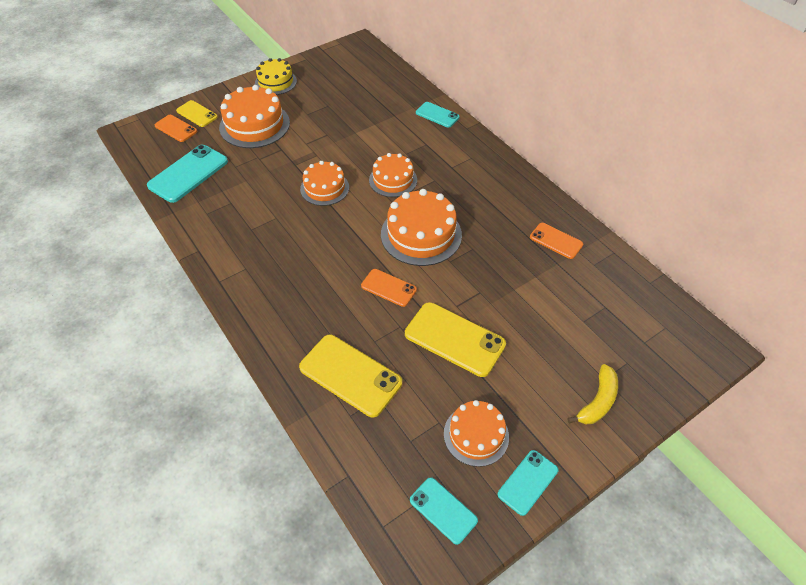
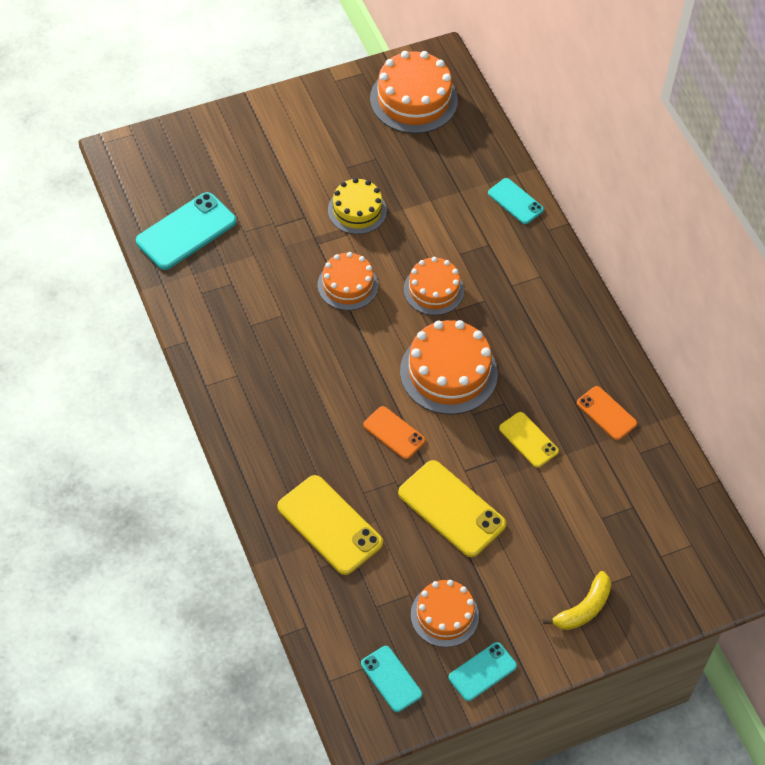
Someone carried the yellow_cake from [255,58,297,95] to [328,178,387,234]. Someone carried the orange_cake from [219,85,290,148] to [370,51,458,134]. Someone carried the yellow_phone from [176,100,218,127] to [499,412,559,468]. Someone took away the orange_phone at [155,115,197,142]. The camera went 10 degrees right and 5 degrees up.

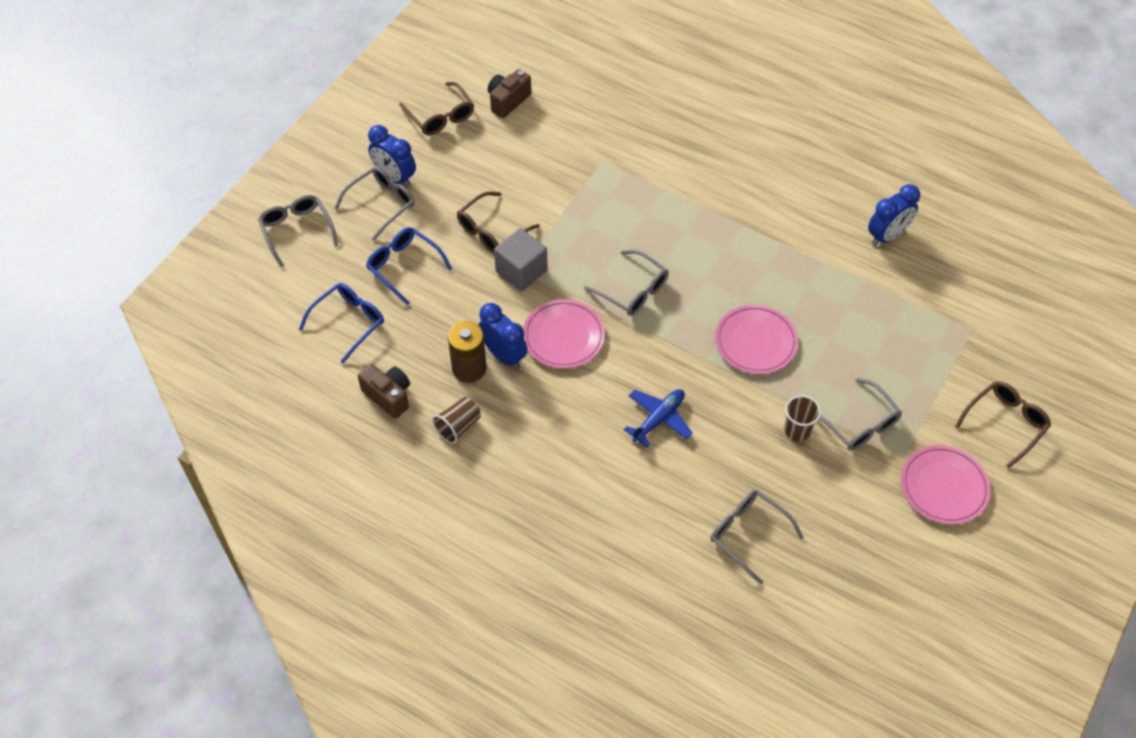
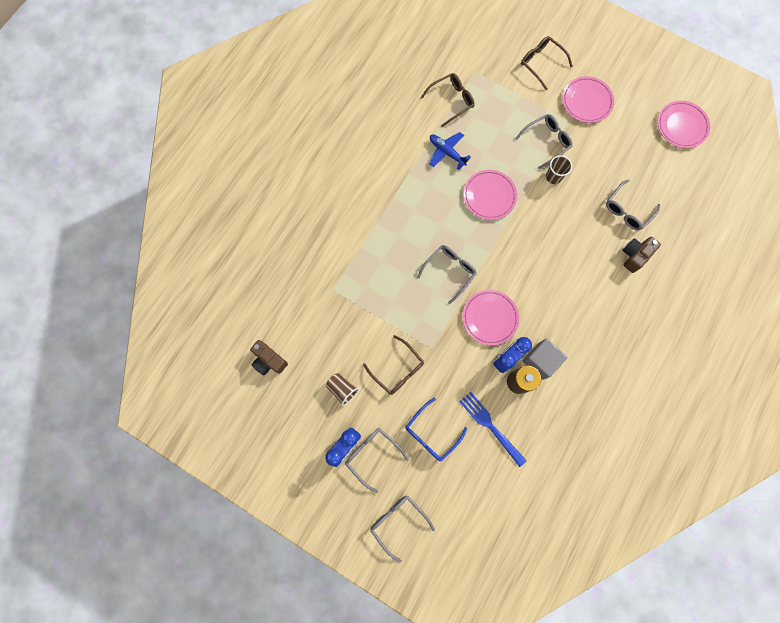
Someone carried the brown_glasses from [399,82,474,135] to [421,73,475,127]. Someone took away the blue_clock at [868,184,920,246]. Someone rotated the grey_glasses at [258,195,338,267] by 75 degrees clockwise. Someone carried the grey_cube from [494,228,548,291] to [523,339,567,380]. Someone took away the blue_glasses at [299,283,384,364]. Someone carried the brown_camera from [358,364,410,419] to [623,237,661,273]. Someone carried the blue_plane from [624,389,693,447] to [429,132,471,170]. Someone carried the brown_cup from [432,397,481,444] to [326,373,359,406]. Someone put down the pink_plate at [657,101,710,148]. Someone put down the blue_fork at [459,392,526,467]. The camera went 90 degrees left and 20 degrees up.

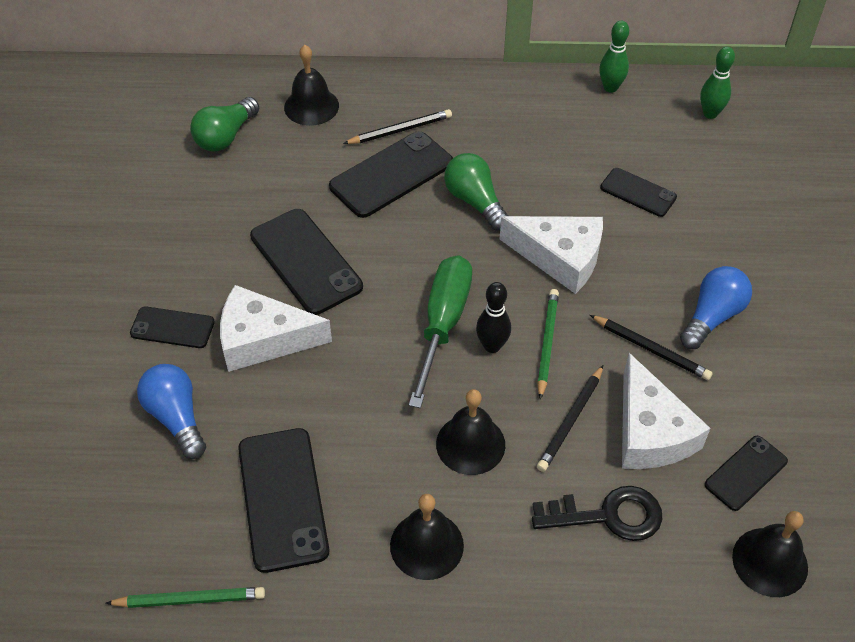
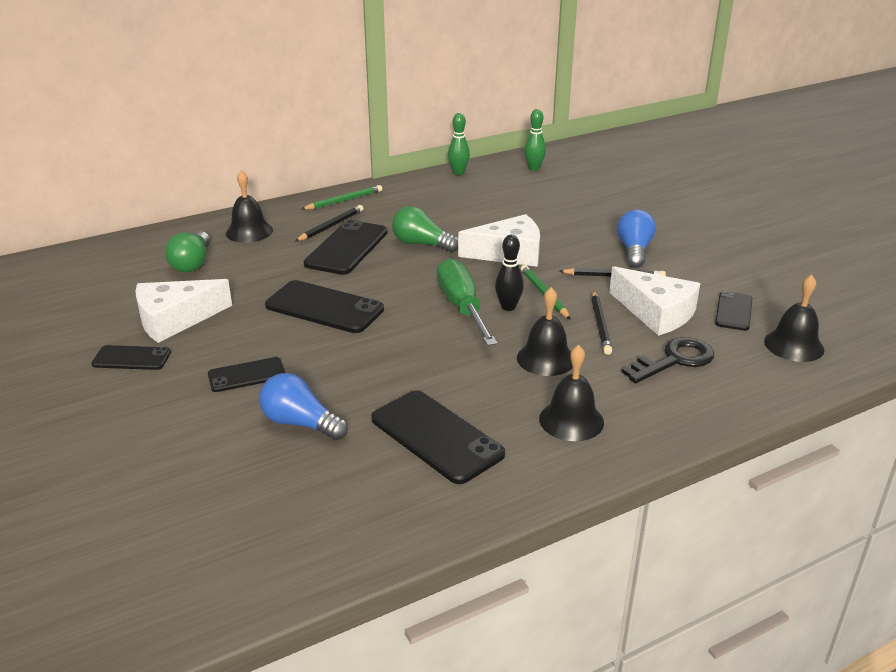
Someone carried the black_phone from [600,168,677,217] to [91,345,171,370]. Someone carried the white_cheese from [220,285,332,372] to [136,279,232,343]. Someone carried the green_pencil from [106,587,265,608] to [302,185,382,210]. The camera went 30 degrees left and 20 degrees down.

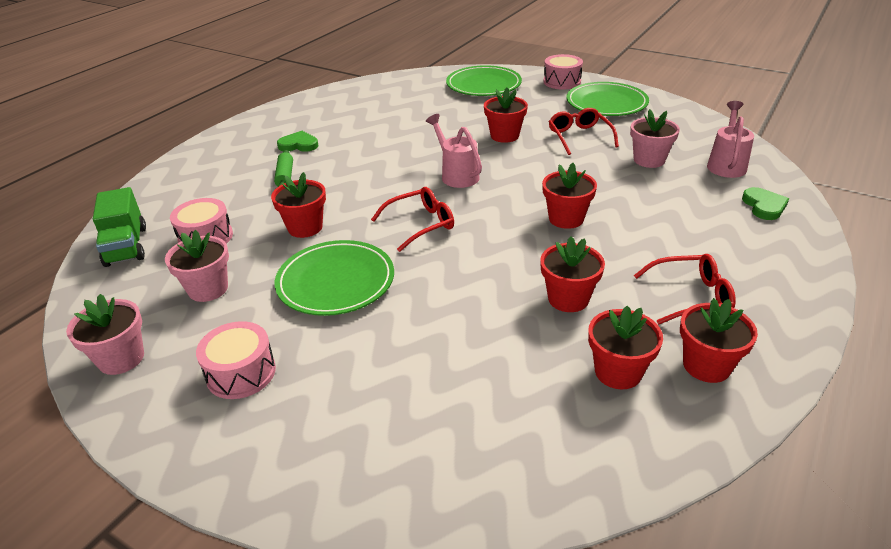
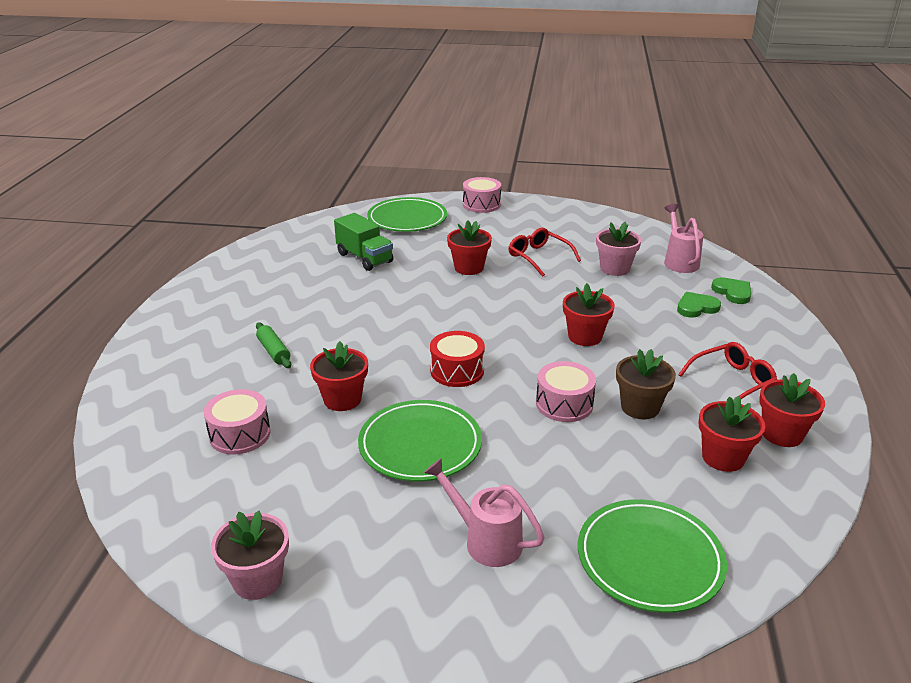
Someone carried the green_plate from [566,82,649,116] to [578,499,727,613]. Someone carried the pink_watering_can from [426,114,482,188] to [424,458,545,567]. Someone carried the green_heart from [277,131,318,152] to [677,292,721,318]. Someone carried the green_truck from [93,187,146,267] to [334,213,393,271]. Someone swapped the red_glasses at [371,187,454,252] for the red_drum at [430,331,485,387]. Someone took away the pink_flower_pot at [165,230,229,302]. Someone repainted the red_flower_pot at [540,236,605,312], which became the brown_flower_pot at [616,349,676,420]. Someone carried the pink_drum from [196,321,276,399] to [536,361,596,422]. The camera went 25 degrees left and 5 degrees down.

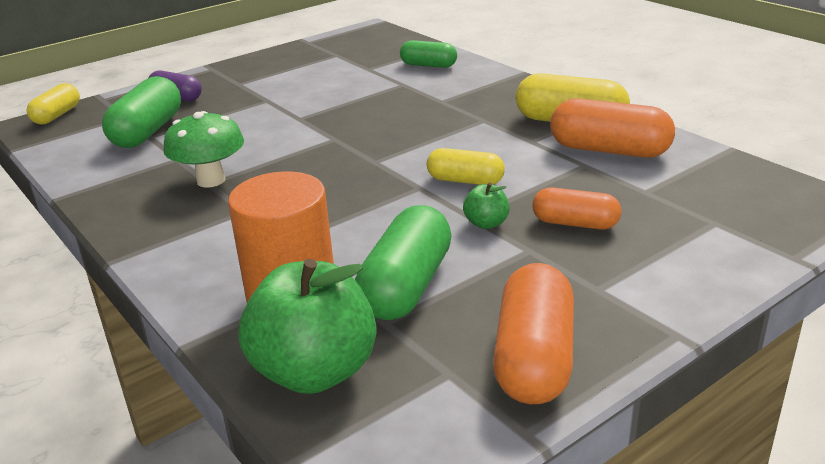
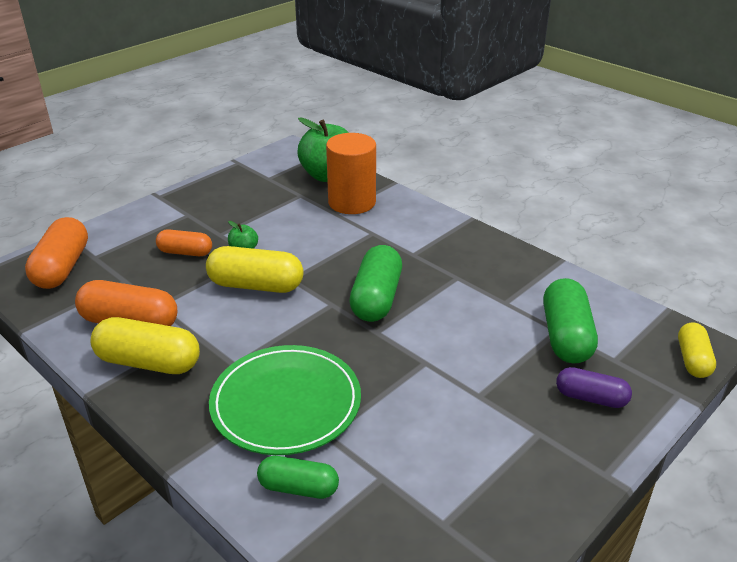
Someone took away the green_mushroom at [163,111,244,187]. Someone scaled the yellow_capsule at [427,148,505,185] by 1.61. Someone carried the green_capsule from [355,205,452,320] to [349,245,402,322]. Someone carried the orange_capsule from [493,263,574,404] to [25,217,88,289]. Someone put down the green_plate at [209,345,361,455]. The camera went 170 degrees right and 5 degrees up.

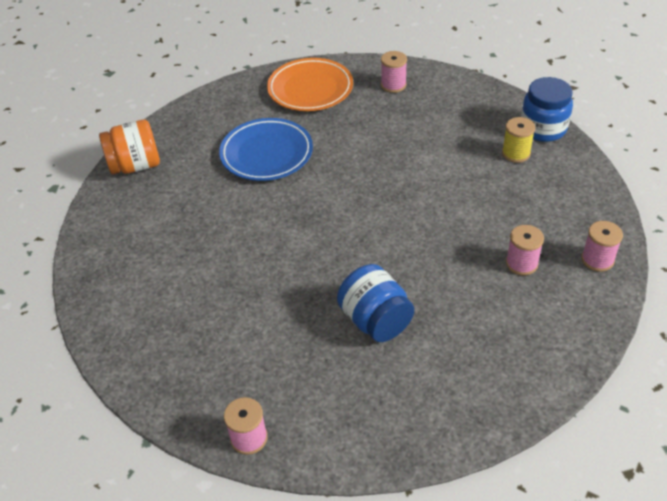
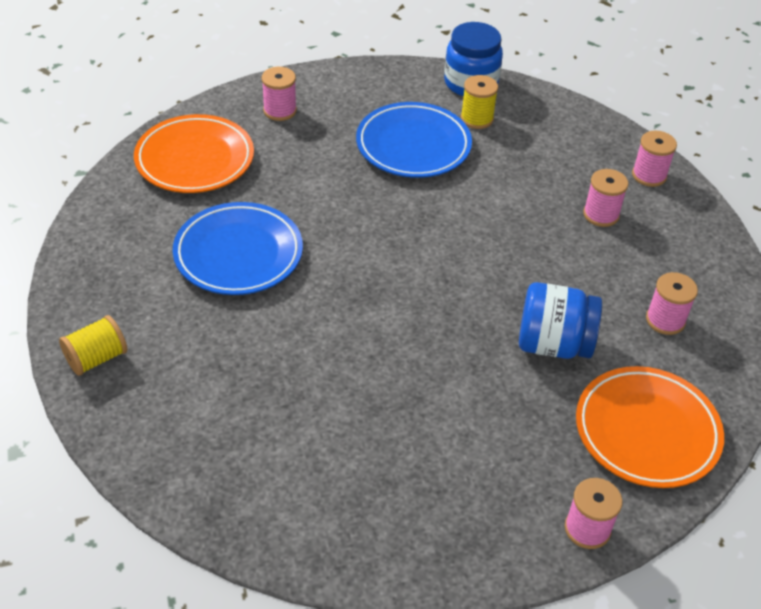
Someone swapped the orange_jar at [99,120,160,175] for the yellow_spool at [59,315,127,376]. Someone put down the blue_plate at [356,102,472,178]. Someone put down the pink_spool at [646,272,698,335]. Someone put down the orange_plate at [576,366,724,488]. The camera went 50 degrees left and 0 degrees up.

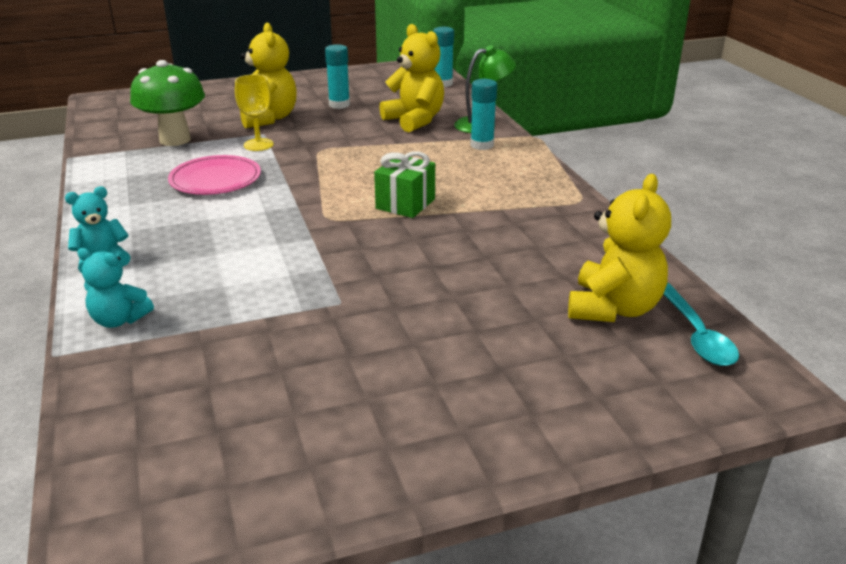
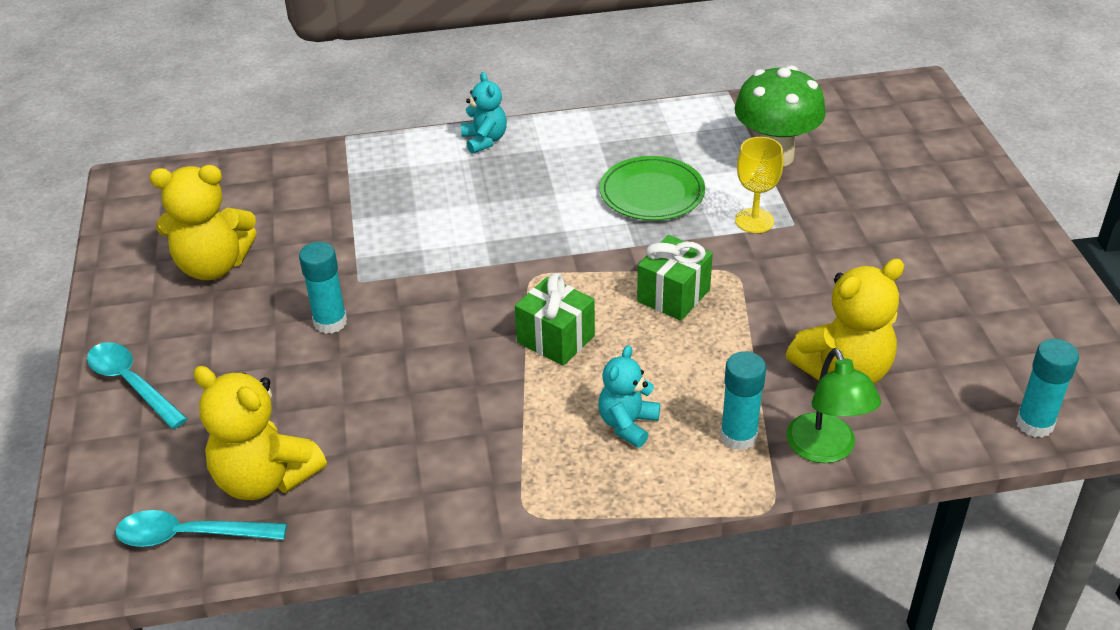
Someone carried the yellow_teddy_bear from [240,23,297,128] to [149,165,257,280]. Someone carried the turquoise_glue_stick from [325,44,350,109] to [299,242,347,334]. Someone repainted the pink_plate at [168,155,261,195], which became the green_plate at [599,156,705,221]. Someone carried the turquoise_teddy_bear from [77,248,154,328] to [599,345,660,448]. Someone put down the green_gift at [637,235,713,321]. Someone put down the turquoise_spoon at [87,342,188,429]. The camera went 100 degrees right and 10 degrees up.

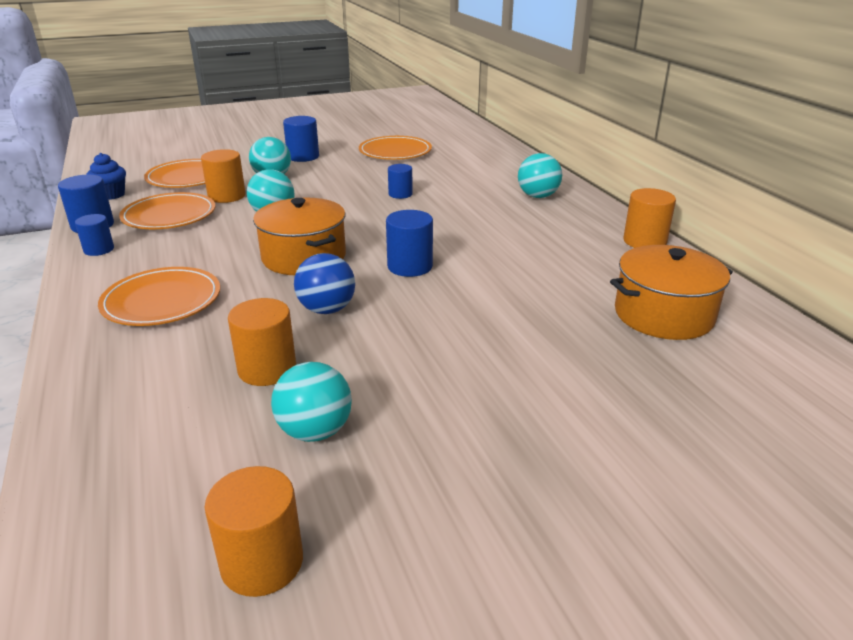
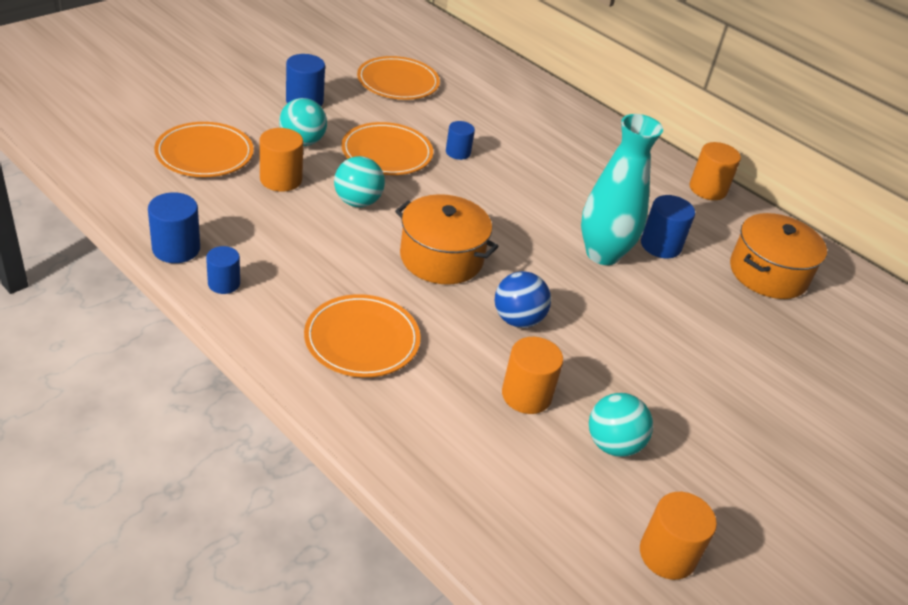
Someone took away the blue_cupcake at [86,153,126,200]. Someone took away the turquoise_ball at [518,153,562,198]. Someone carried the orange_plate from [119,192,215,229] to [341,122,433,175]. Someone carried the blue_cylinder from [386,210,433,277] to [641,195,695,258]. Someone put down the turquoise_vase at [581,114,663,265]. The camera went 30 degrees left and 10 degrees up.

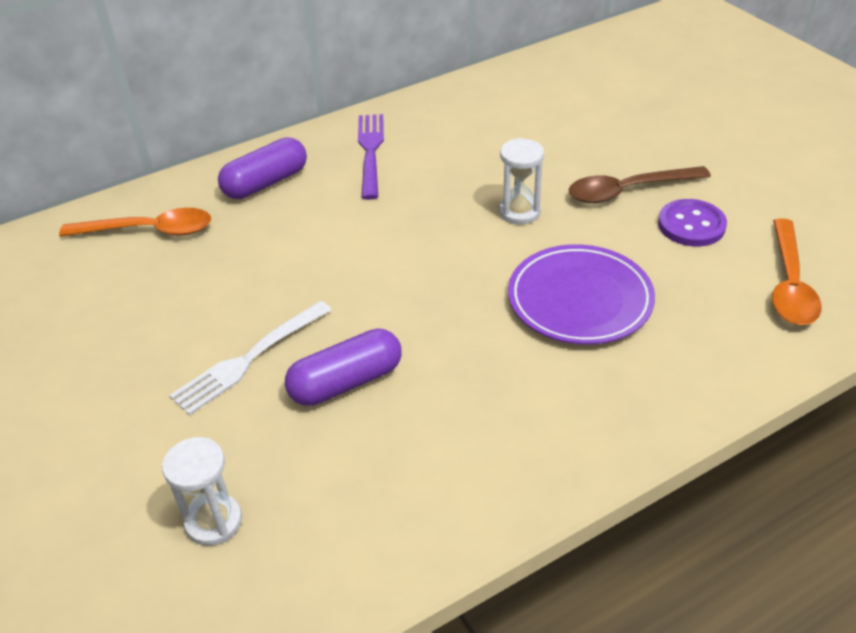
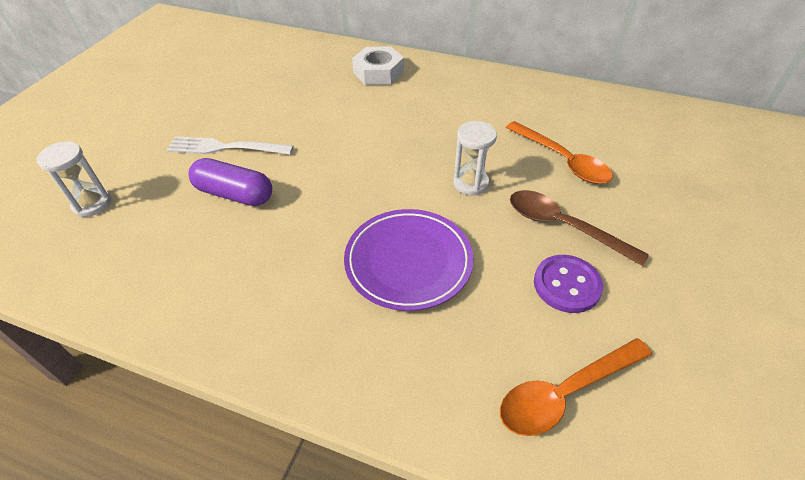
Someone took away the purple_fork at [358,114,384,200]. Someone swapped the purple_capsule at [218,137,307,199] for the white_nut at [352,46,404,85]. Someone carried the orange_spoon from [59,208,211,237] to [506,121,613,184]. The camera went 50 degrees right and 5 degrees up.

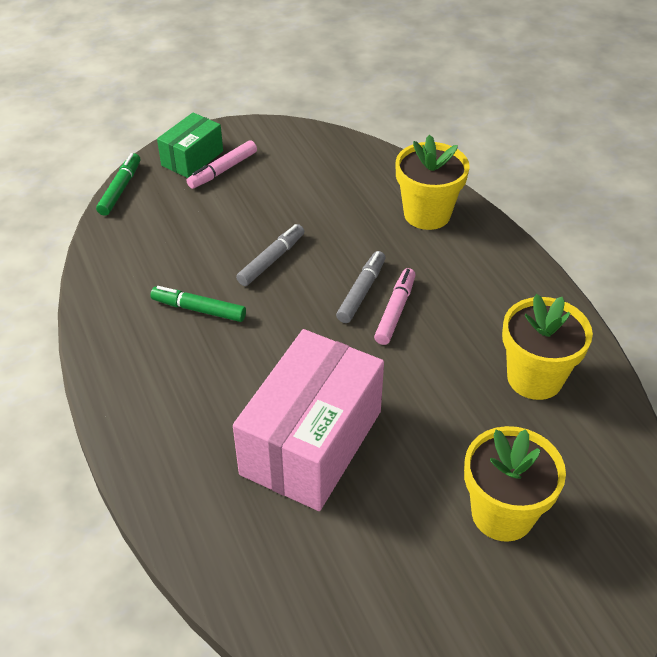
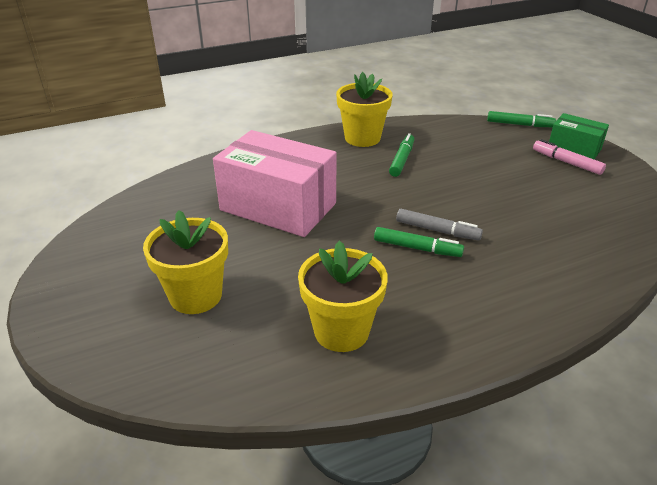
Someone carried the yellow_flower_pot from [396,135,469,230] to [336,72,392,147]. Someone took away the grey_marker at [236,224,304,286]. Someone repainted the pink_marker at [374,268,415,345], which became the green_marker at [374,227,464,257]. The camera went 90 degrees right and 10 degrees down.

